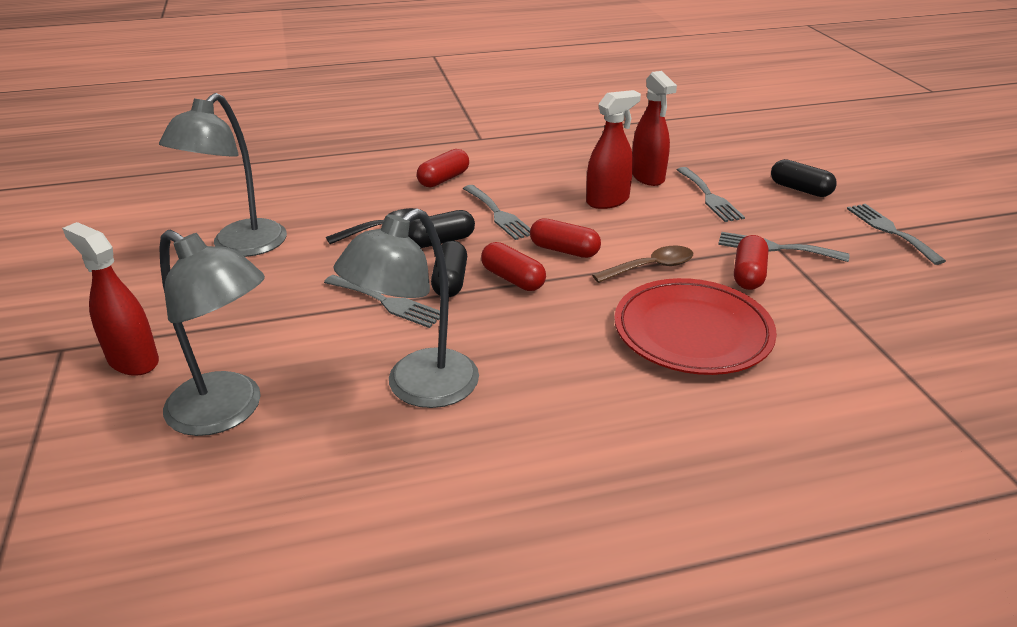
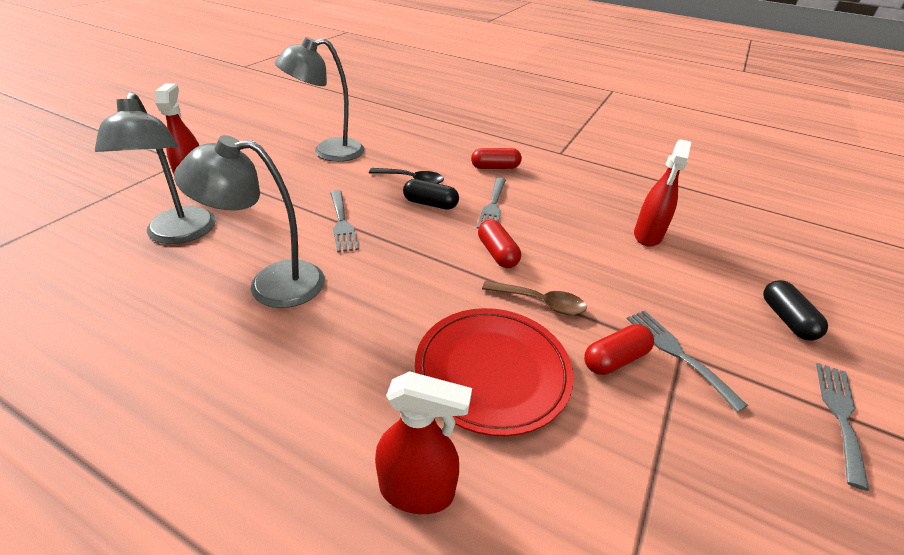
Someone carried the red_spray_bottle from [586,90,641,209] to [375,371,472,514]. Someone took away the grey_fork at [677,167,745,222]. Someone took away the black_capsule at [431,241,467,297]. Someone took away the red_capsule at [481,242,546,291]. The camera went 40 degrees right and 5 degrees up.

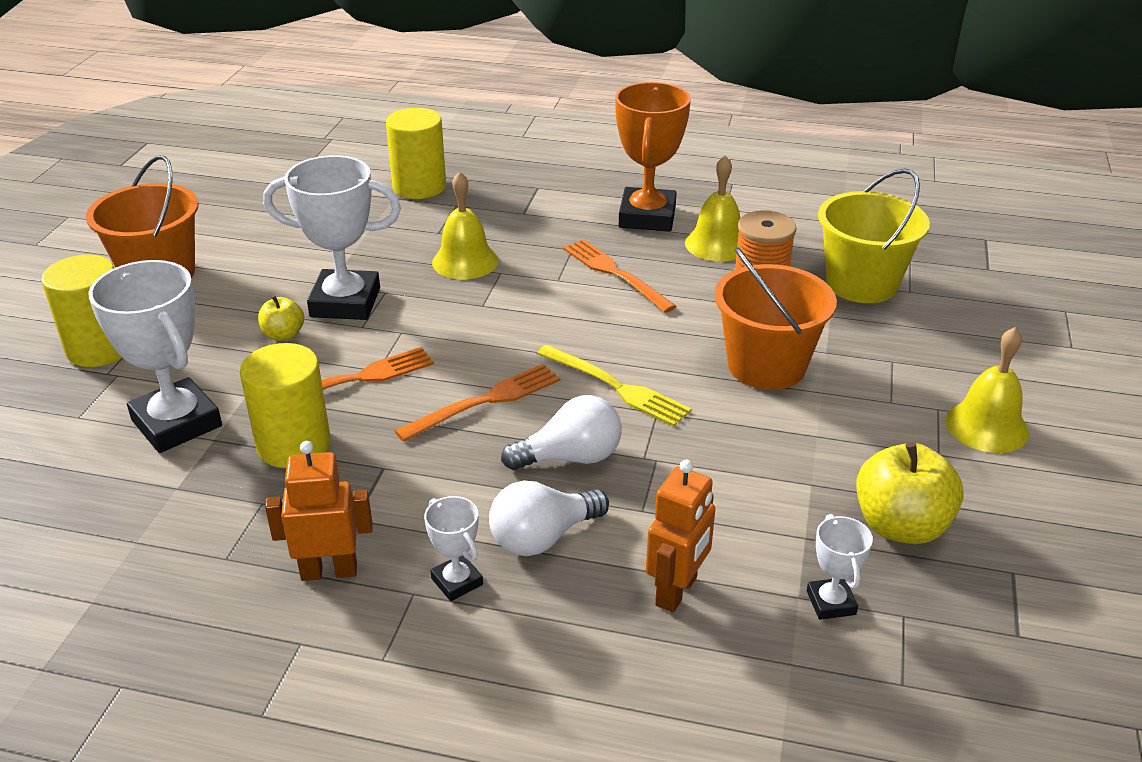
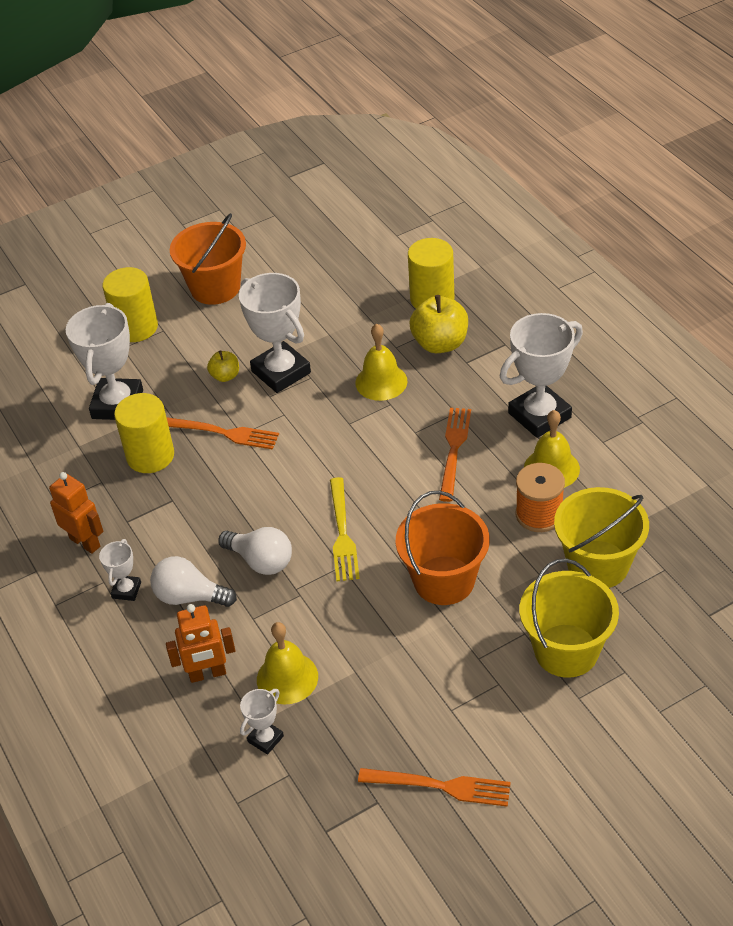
Someone repainted the orange_trophy at [615,82,691,231], which became the white_trophy at [500,313,583,438]. Someone carried the yellow_bell from [946,327,1029,453] to [257,622,318,705]. Someone carried the orange_fork from [395,364,560,442] to [358,768,511,807]. Someone carried the yellow_apple from [856,442,964,544] to [409,295,468,353]. Someone put down the yellow_bucket at [519,558,619,678]. The camera went 50 degrees right and 10 degrees up.

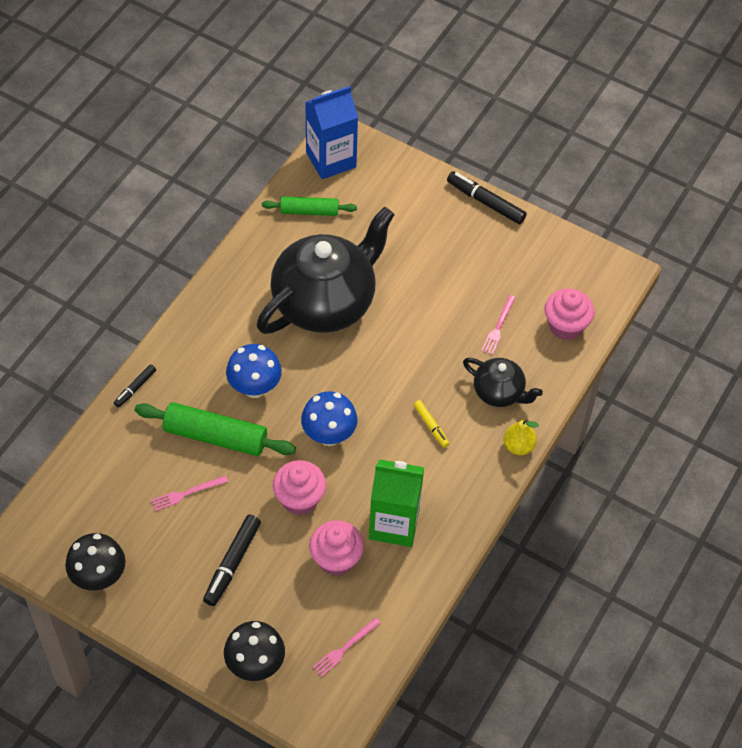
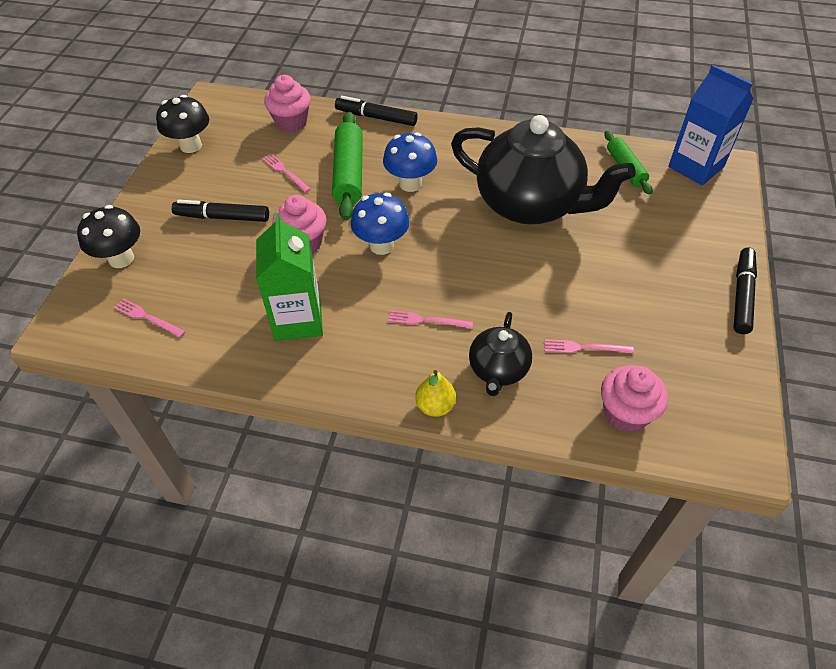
Someone scaled the black_marker at [114,364,156,408] by 1.71. Someone swapped the yellow_marker at [414,400,449,448] for the pink_fork at [388,310,473,329]. Someone carried the pink_cupcake from [309,520,364,576] to [264,75,311,132]. The camera went 75 degrees right and 5 degrees down.

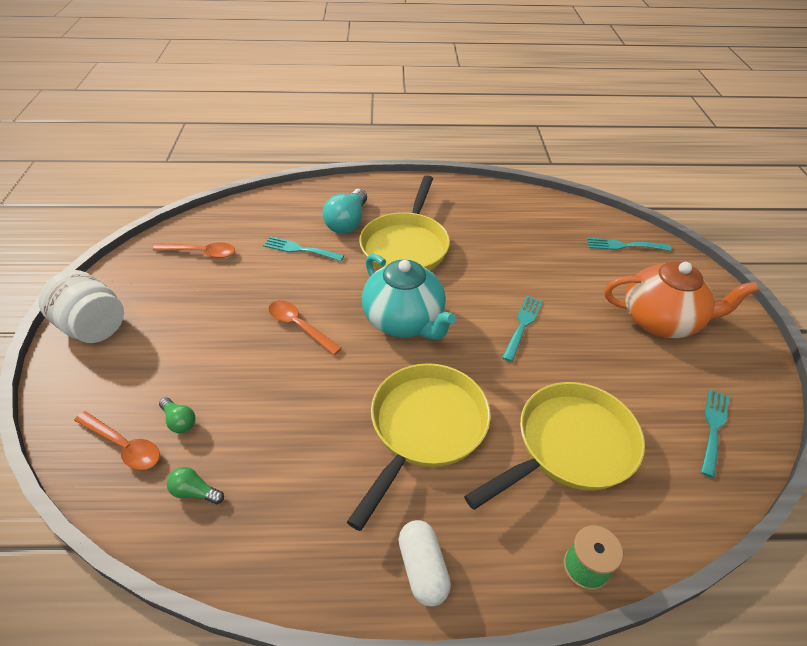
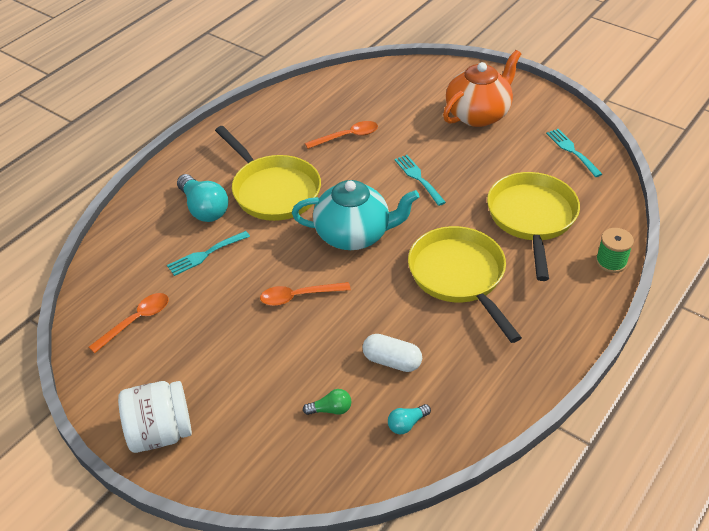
Someone took away the turquoise_fork at [587,238,671,251]. Someone carried the orange_spoon from [74,411,160,470] to [305,121,378,149]. Someone repainted the green_light_bulb at [167,467,224,504], which became the turquoise_light_bulb at [388,404,431,434]. Someone carried the white_capsule from [398,520,451,606] to [363,334,422,372]. The camera went 50 degrees left and 0 degrees up.

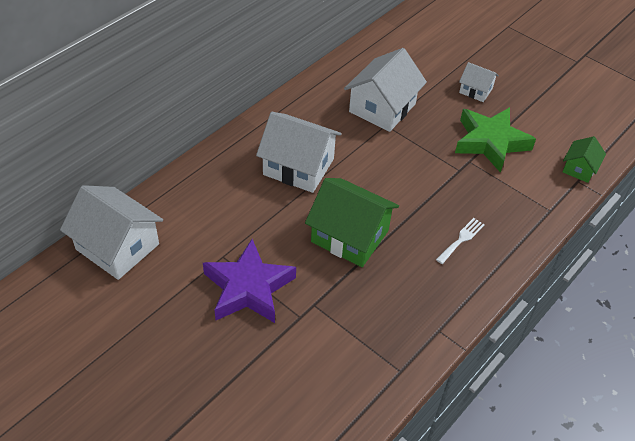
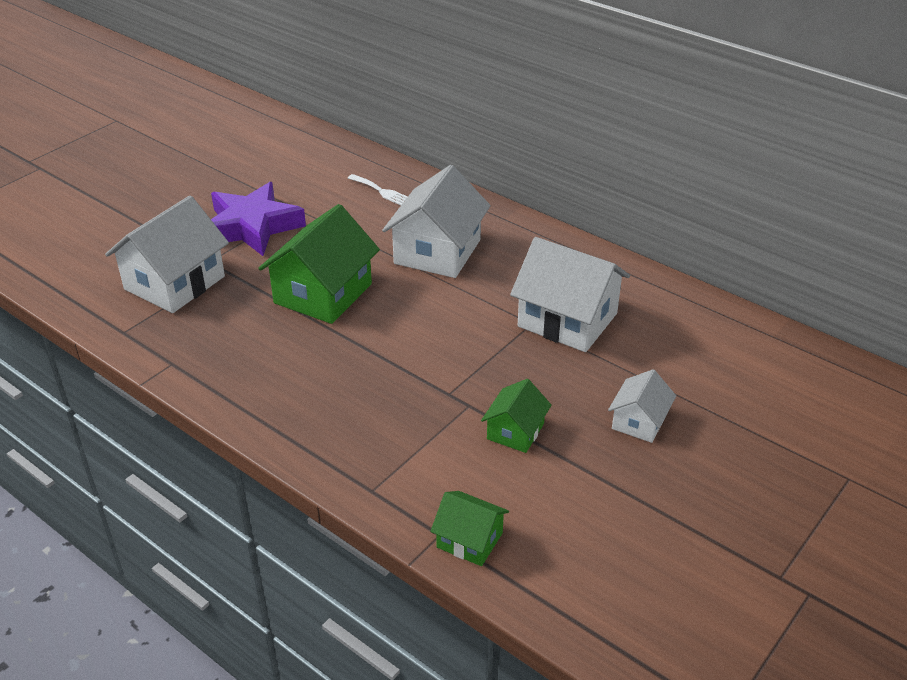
Someone swapped the green_star at [455,107,536,173] for the green_house at [481,379,552,453]. Someone carried the white_house from [60,185,163,280] to [105,196,229,313]. Someone carried the white_fork from [436,218,485,264] to [348,174,408,205]. The camera went 90 degrees right and 10 degrees down.

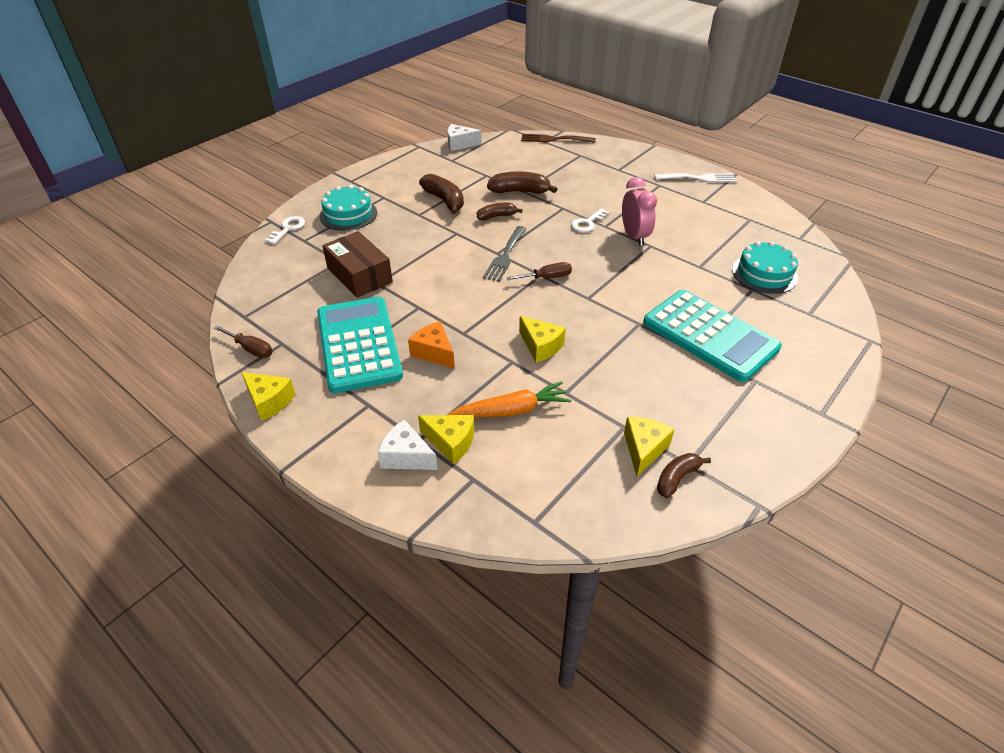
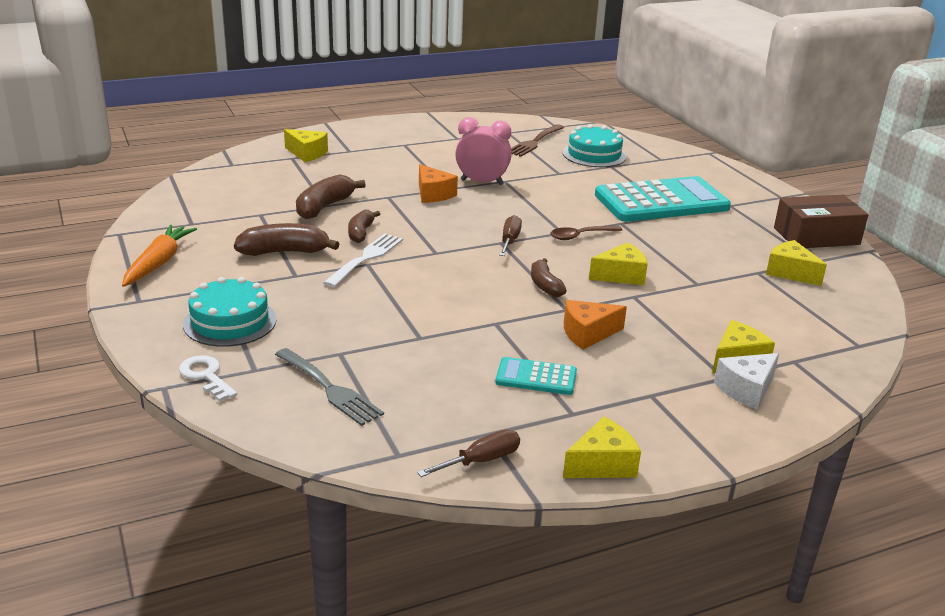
Someone took away the white_cheese at [447,124,481,151]. Someone carried the brown_fork from [521,134,596,143] to [511,124,564,157]. Someone carried the white_fork from [654,173,737,182] to [323,233,403,287]. Someone swapped the white_key at [571,208,610,233] for the orange_cheese at [419,164,458,203]. Someone carried the grey_fork from [483,226,527,282] to [275,348,384,426]. Someone carried the brown_box from [322,231,393,298] to [774,195,869,248]. Someone scaled the turquoise_calculator at [317,297,403,393] by 0.46. Someone carried the orange_carrot from [448,382,571,418] to [122,225,197,287]. Someone carried the brown_banana from [657,453,711,498] to [531,258,567,297]. Someone put down the yellow_cheese at [284,129,328,162]. Someone put down the brown_spoon at [550,226,622,240]. The camera went 65 degrees left and 15 degrees down.

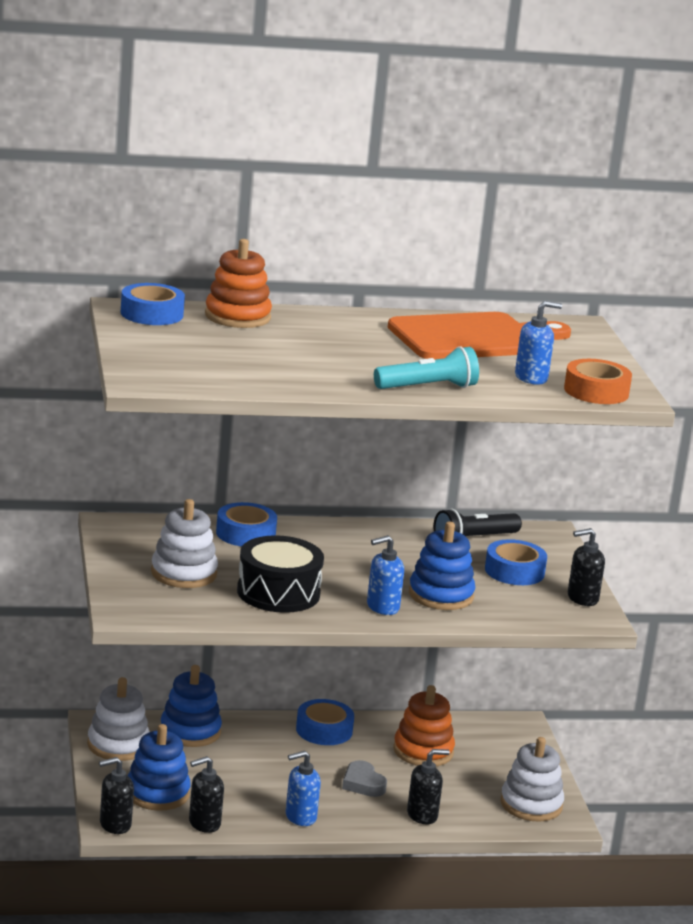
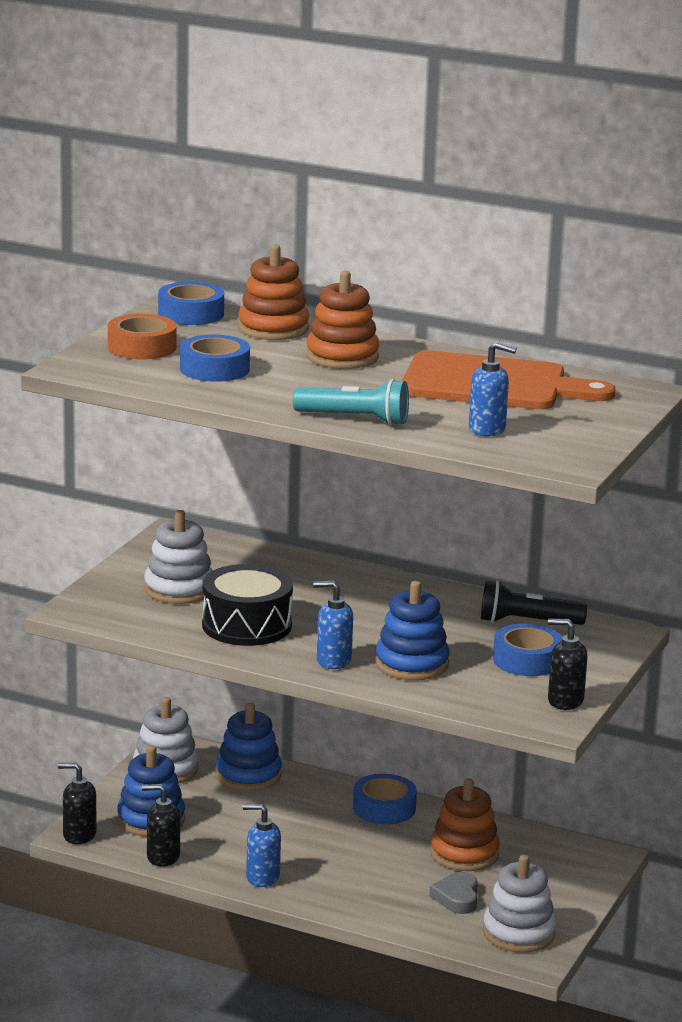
Someone carried the orange_tape from [564,359,632,404] to [108,314,177,359]. Someone carried the blue_tape from [216,502,277,546] to [180,335,250,382]. Someone took away the black_soap_dispenser at [407,749,450,824]. Someone carried the grey_heart from [342,760,387,797] to [429,872,477,914]. Someone put down the orange_stacking_toy at [306,271,379,369]. The camera went 35 degrees right and 0 degrees up.

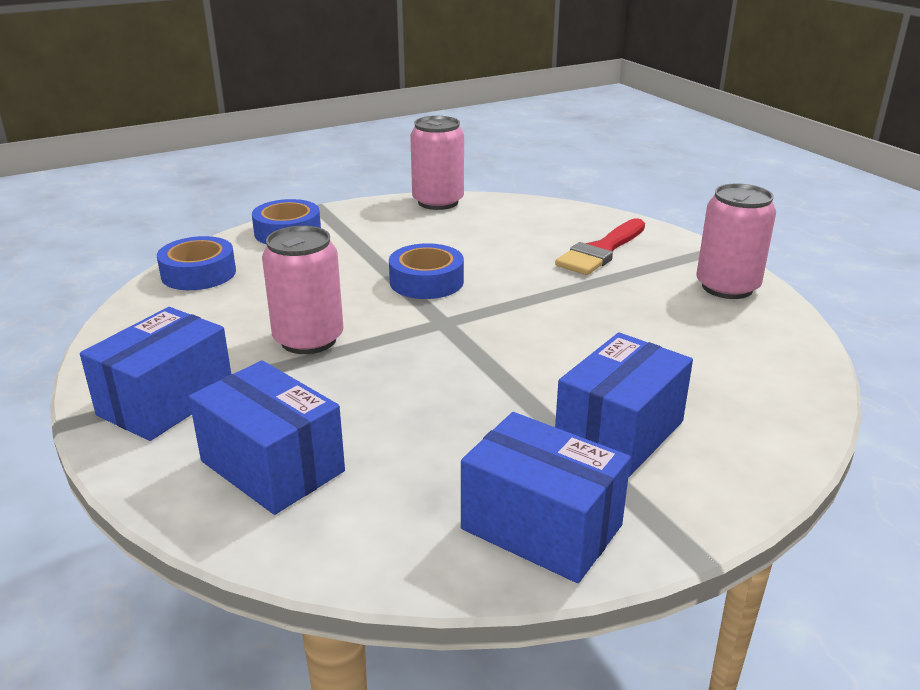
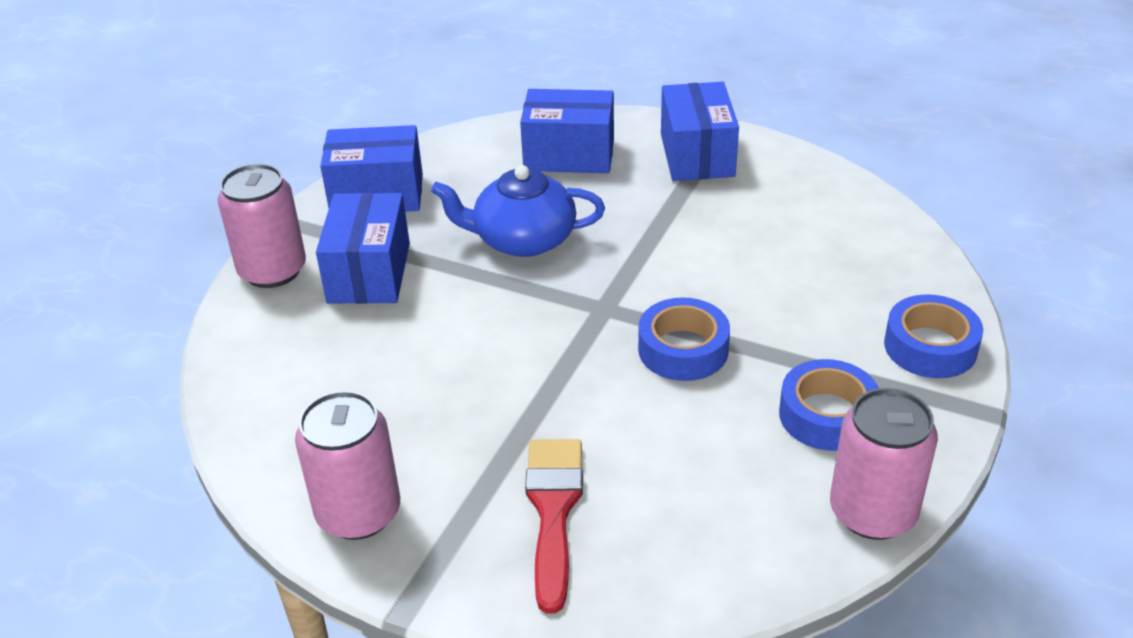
Someone carried the pink_can from [262,226,344,354] to [218,164,306,288]. Someone carried the blue_tape from [157,236,236,290] to [779,359,879,451]. Someone put down the blue_teapot at [431,165,605,257]. The camera went 145 degrees right and 10 degrees up.

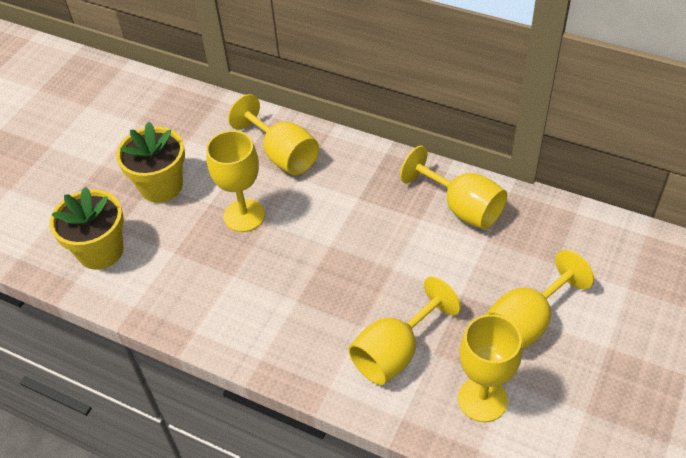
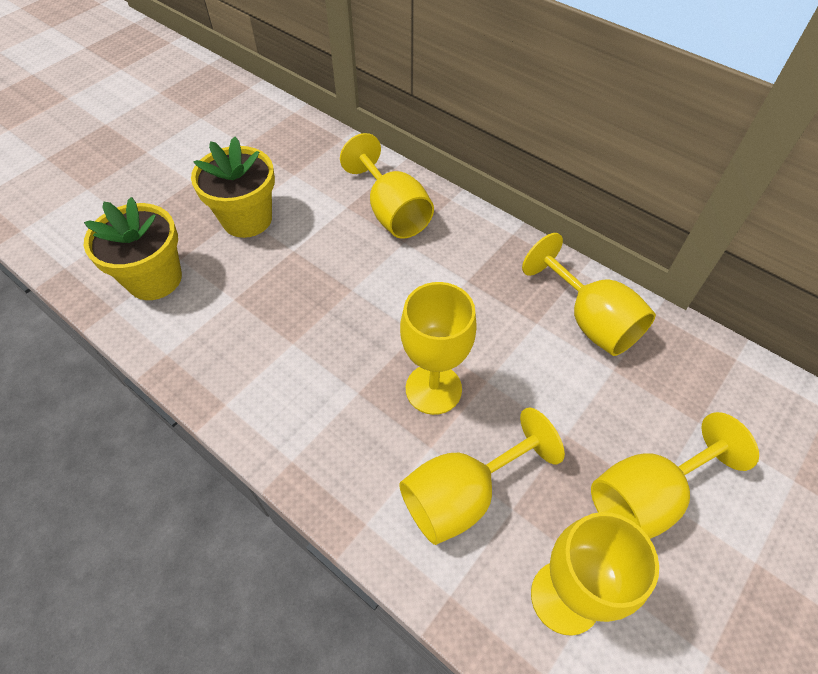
Someone carried the yellow_goblet from [206,130,265,232] to [400,282,477,415]. The camera went 10 degrees right and 5 degrees up.

